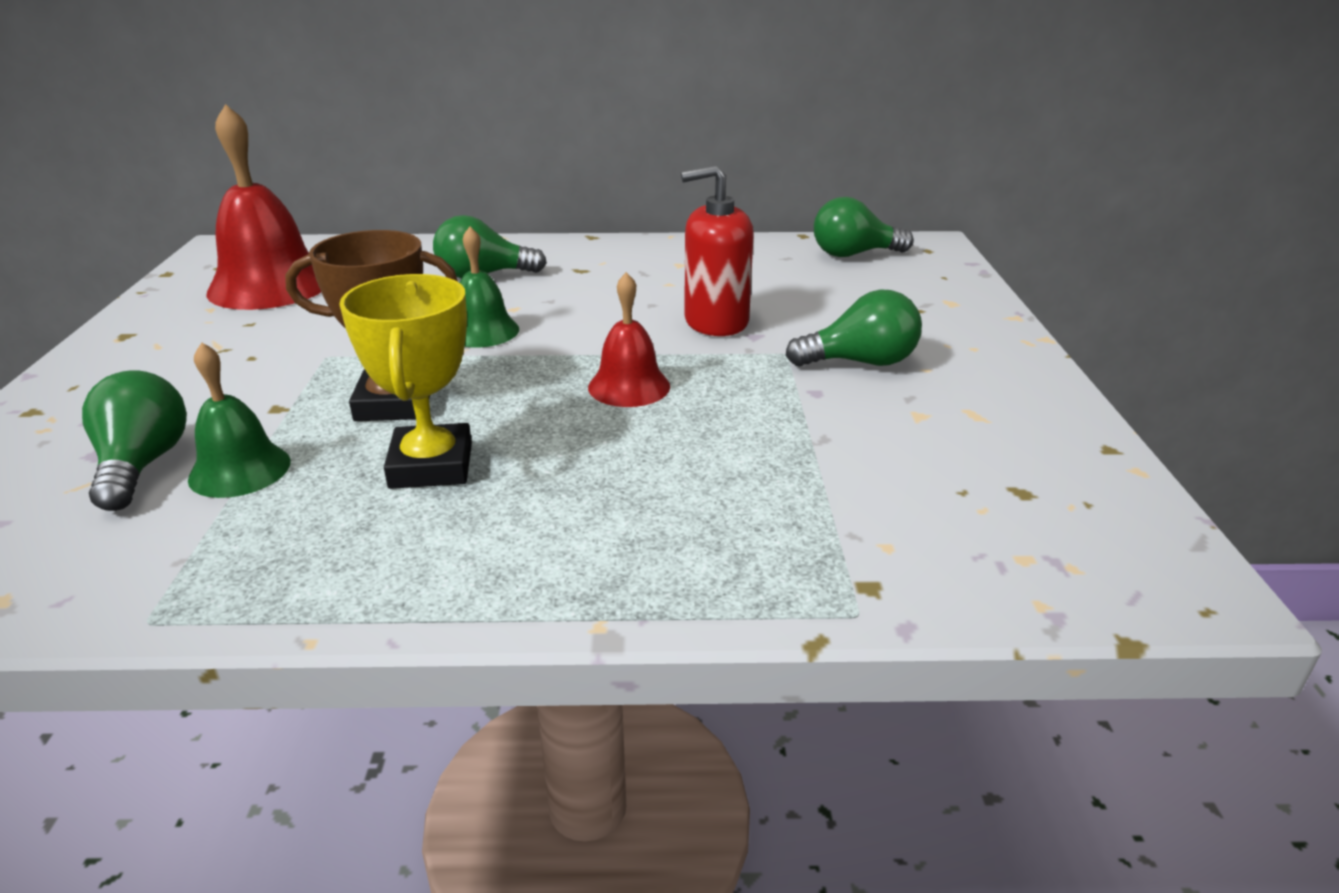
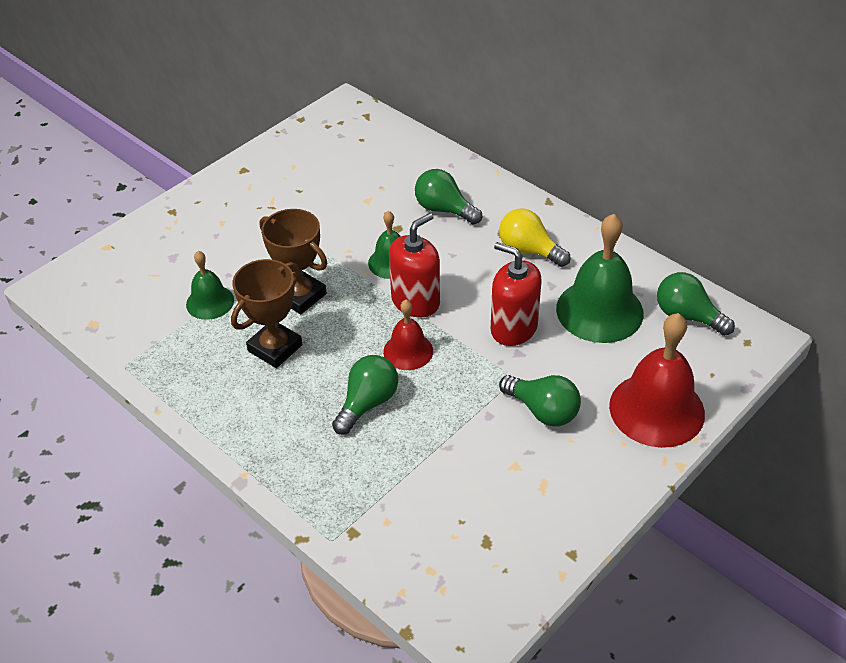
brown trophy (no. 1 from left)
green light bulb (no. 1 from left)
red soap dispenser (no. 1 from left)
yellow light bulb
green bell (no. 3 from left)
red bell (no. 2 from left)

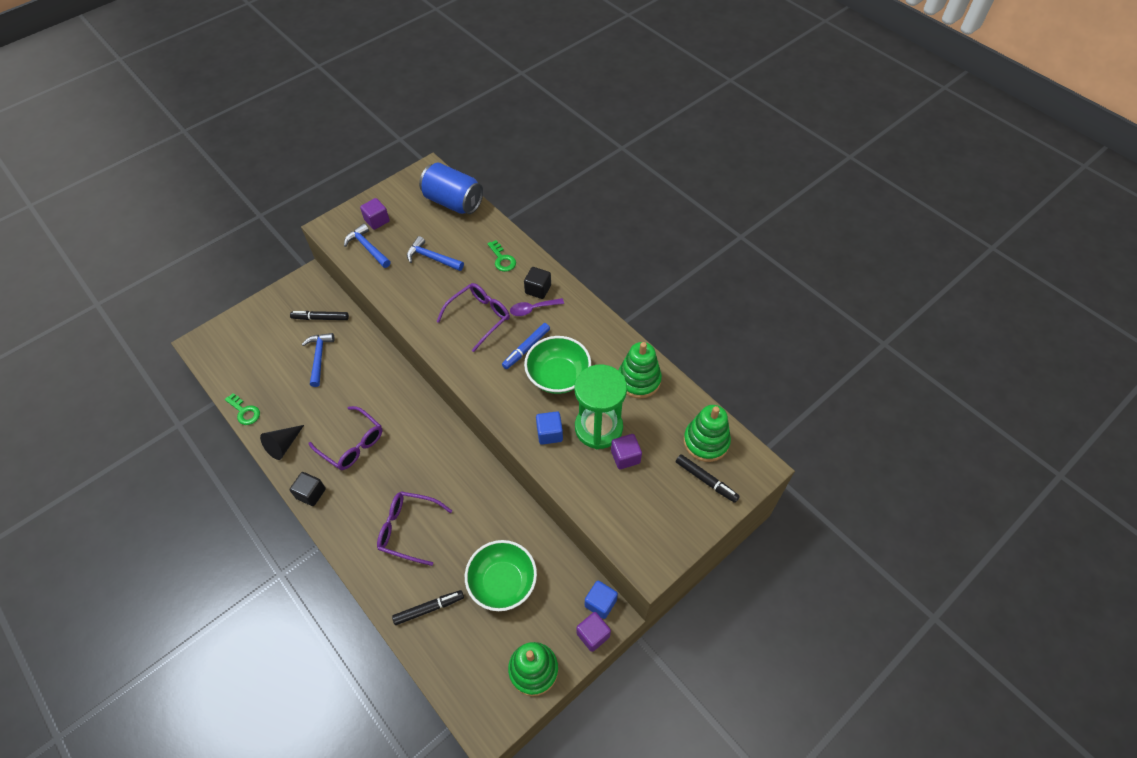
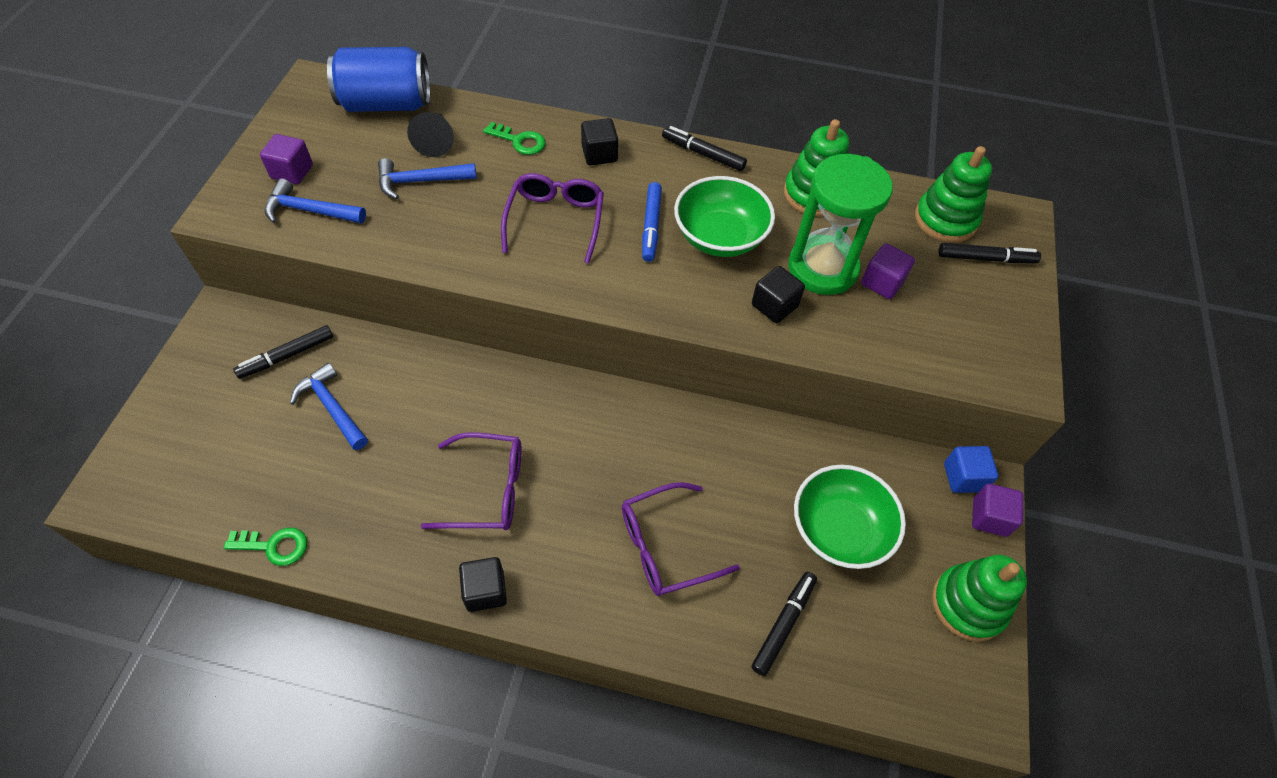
black cone
black marker (no. 2 from left)
black cube (no. 3 from left)
purple spoon

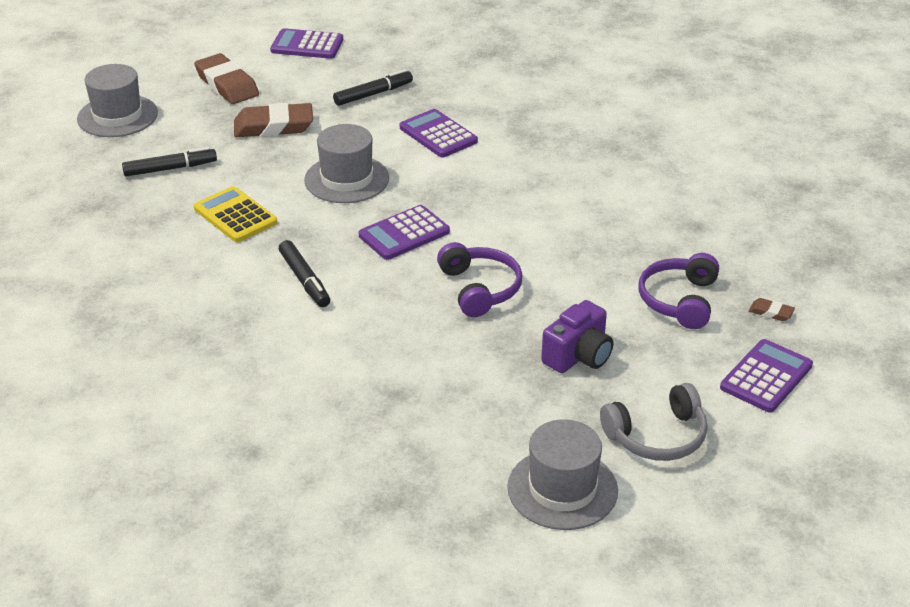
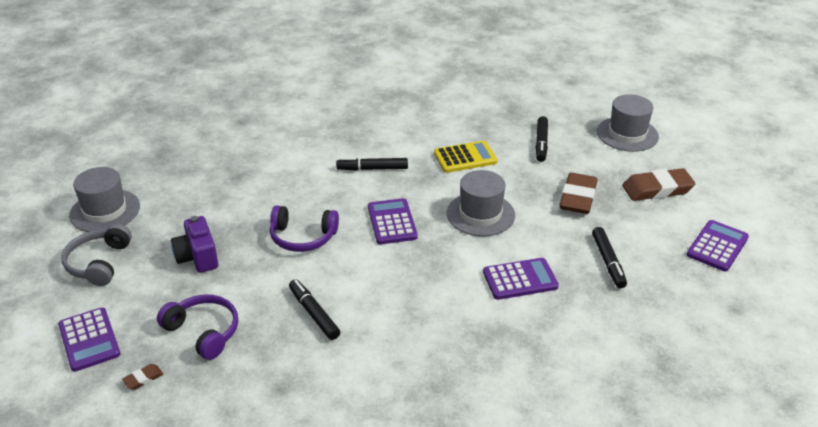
black marker (no. 1 from left)

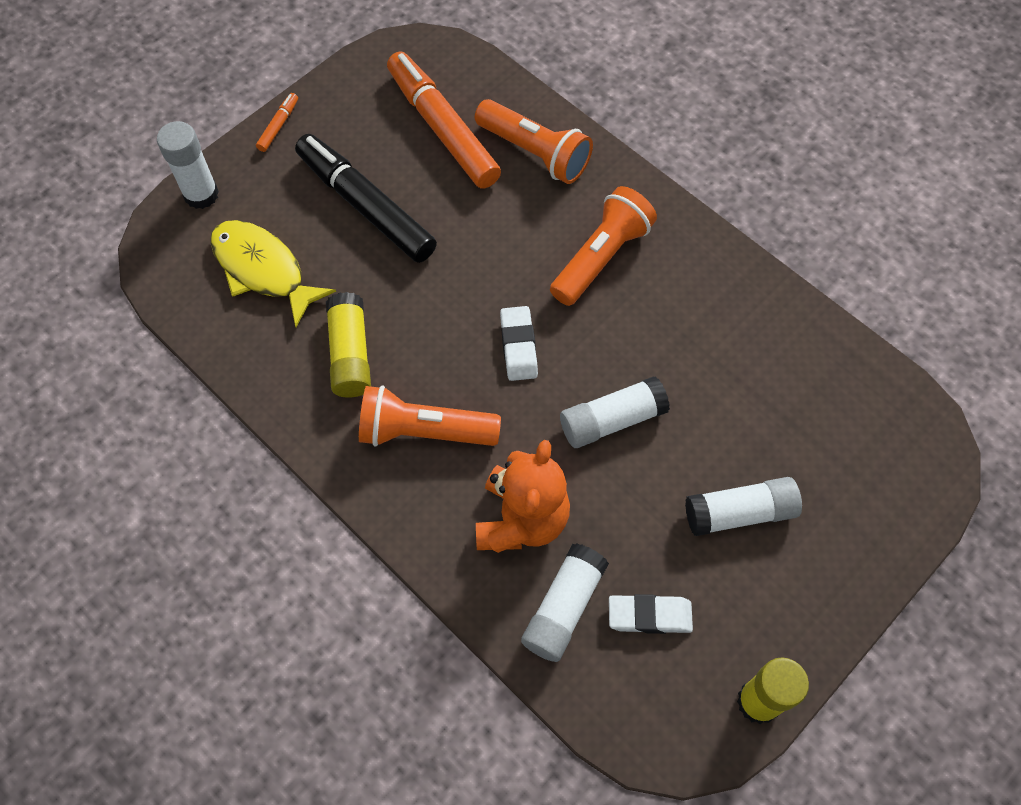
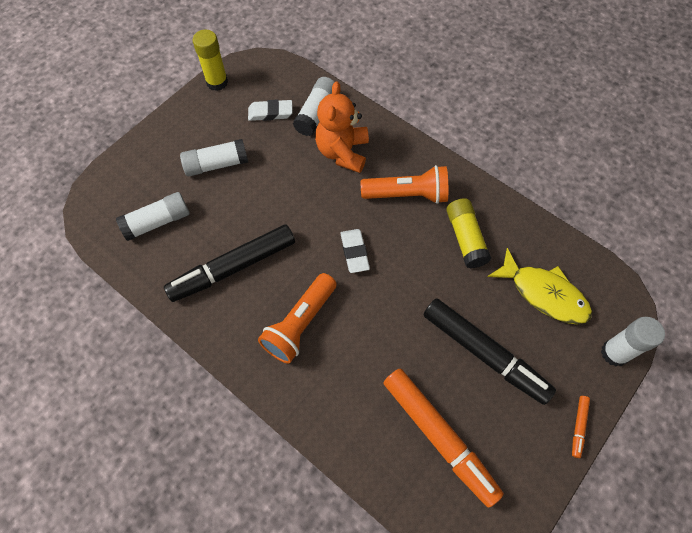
white glue stick (no. 1 from left)
black marker (no. 1 from left)
orange flashlight (no. 2 from left in the first image)

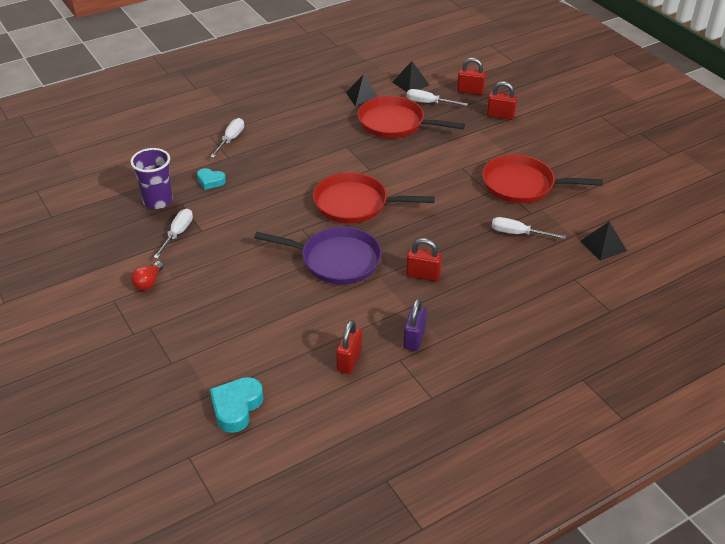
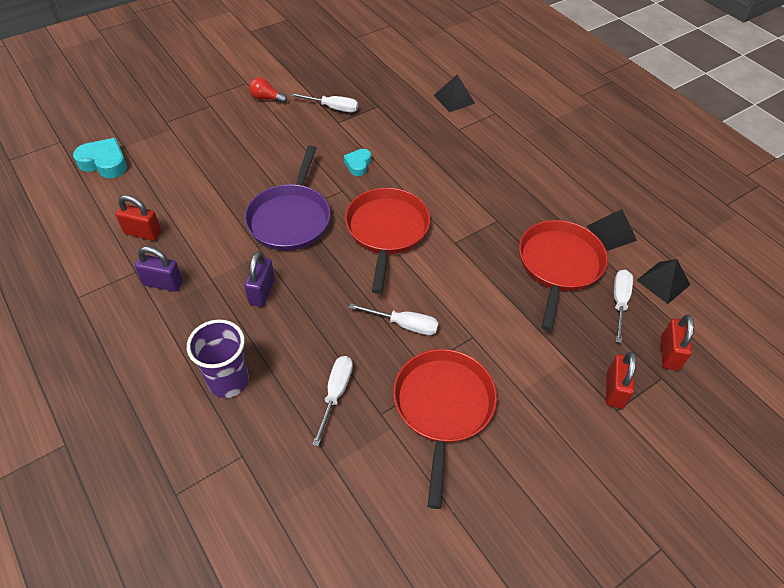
purple cup
purple padlock (no. 2 from left)
turquoise heart (no. 2 from left)
white screwdriver (no. 3 from left)
black pyramid (no. 1 from left)

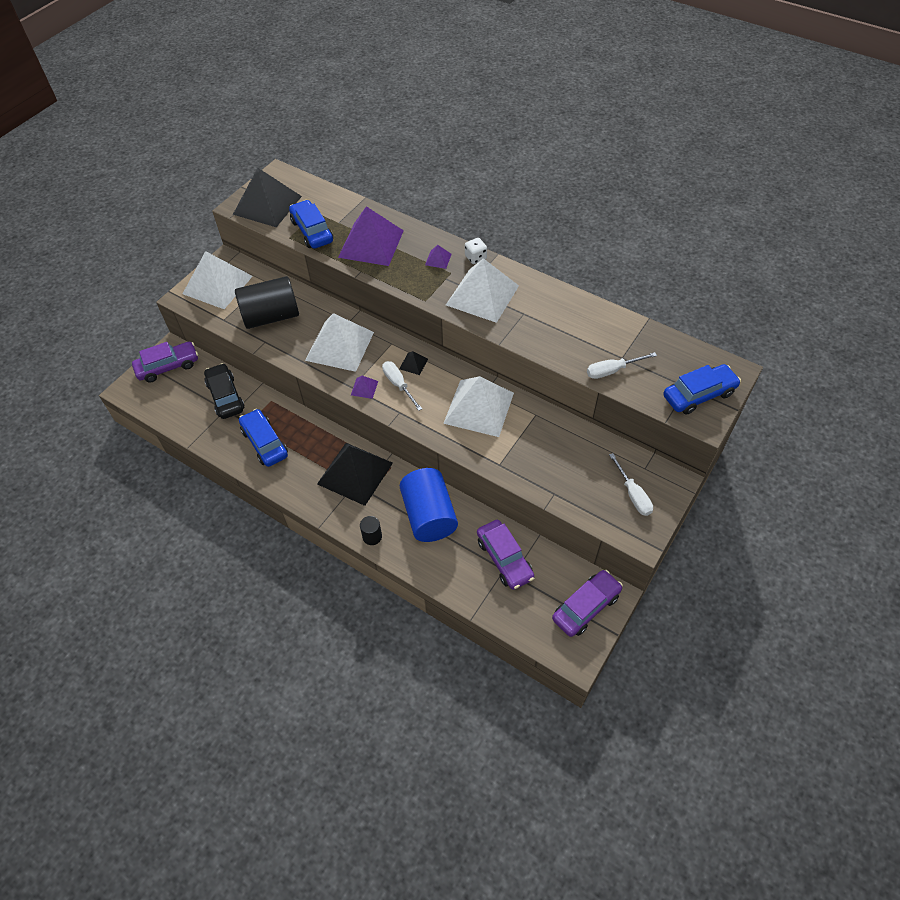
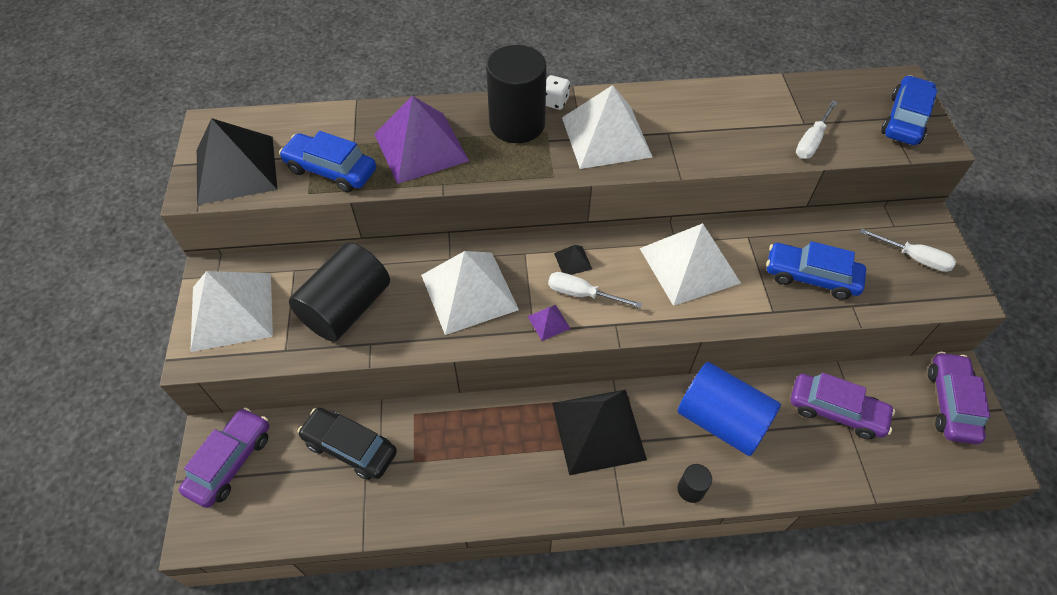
black cylinder (no. 2 from left)
blue car (no. 2 from left)

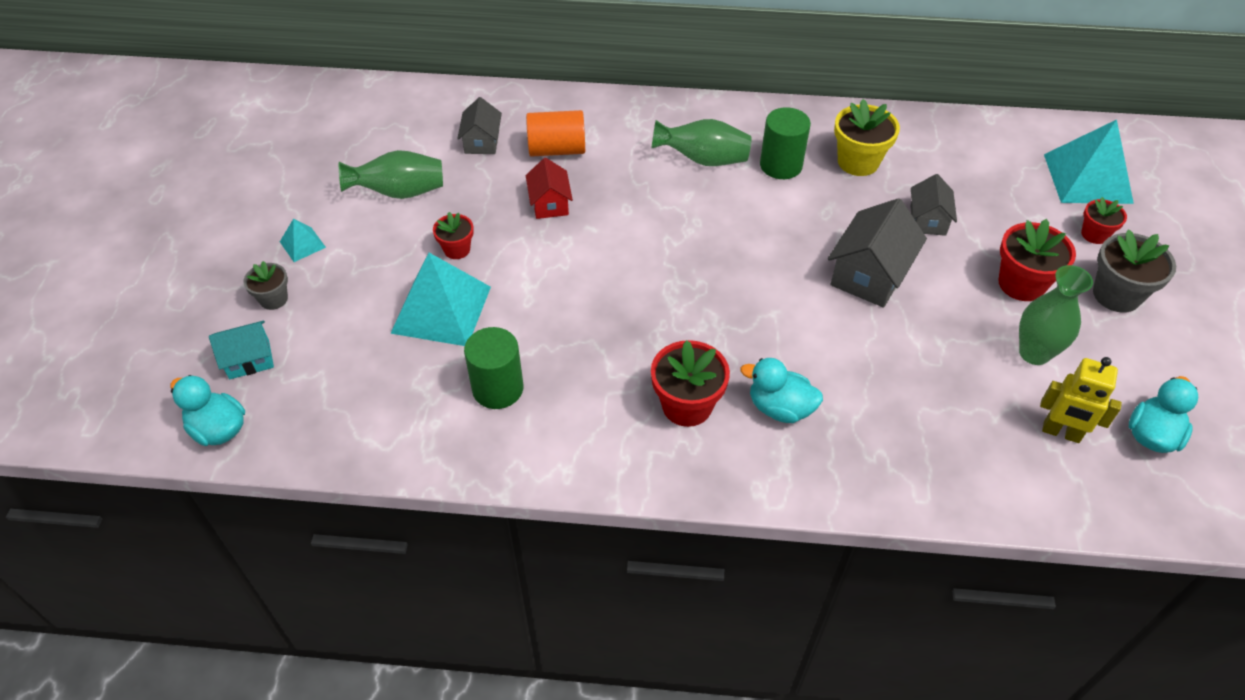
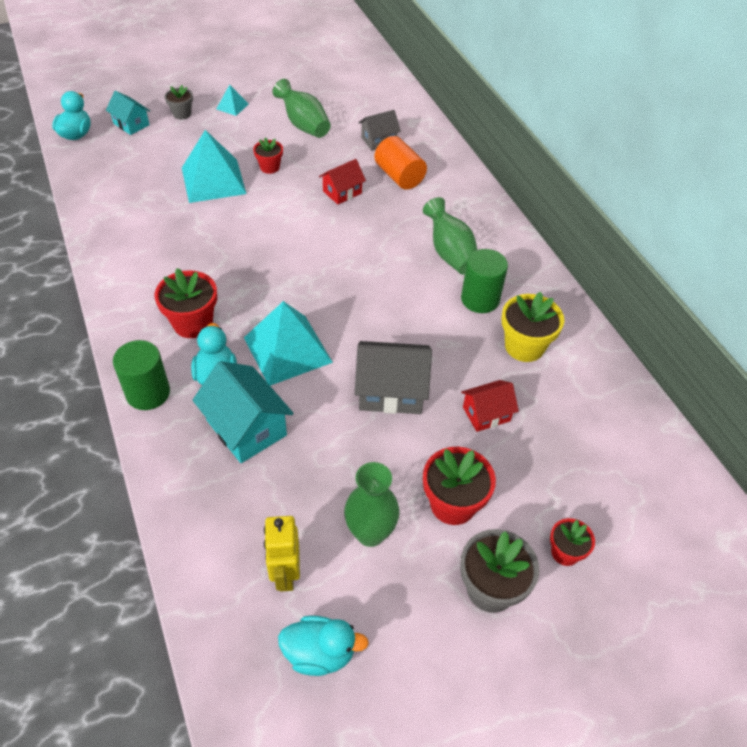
green cylinder (no. 1 from left)
turquoise house (no. 2 from left)
turquoise pyramid (no. 3 from left)
red house (no. 2 from left)

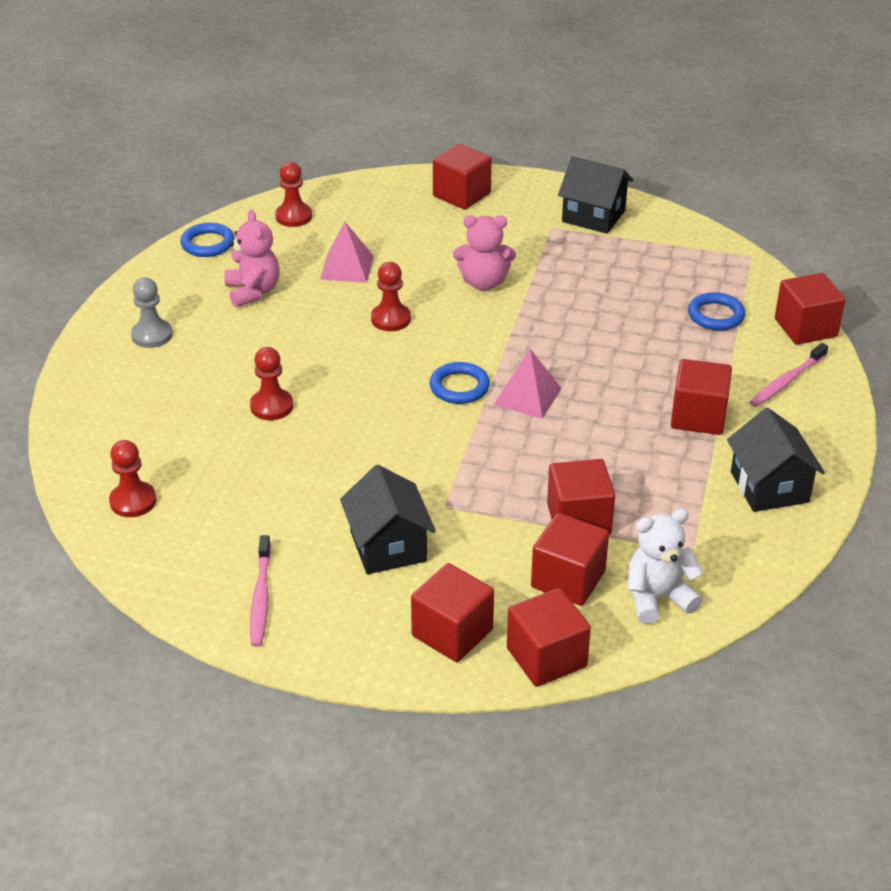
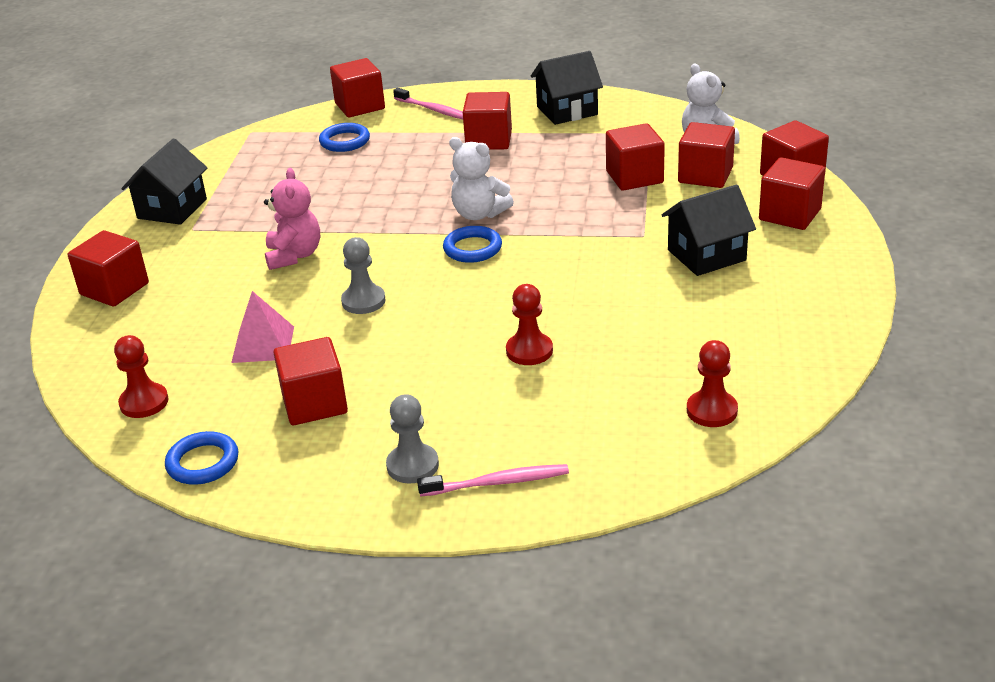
red cube (no. 2 from left)
grey pawn (no. 1 from left)
pink toothbrush (no. 2 from left)
white teddy bear (no. 1 from left)

